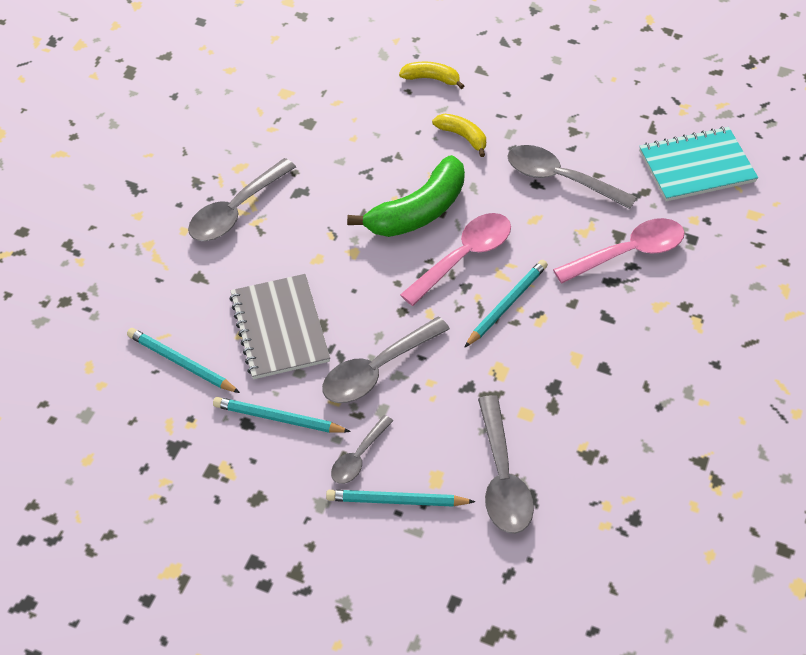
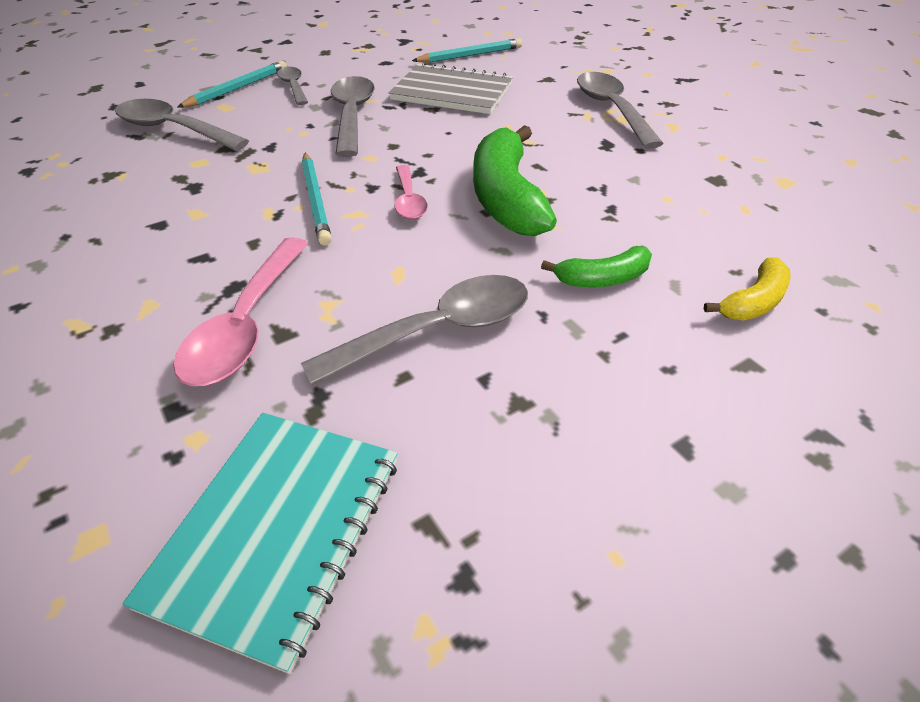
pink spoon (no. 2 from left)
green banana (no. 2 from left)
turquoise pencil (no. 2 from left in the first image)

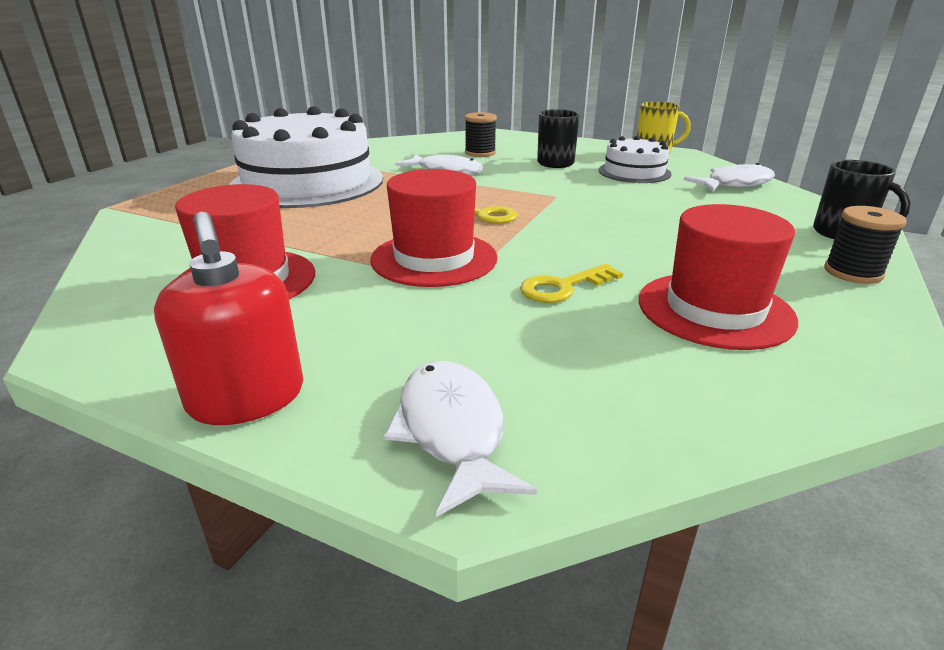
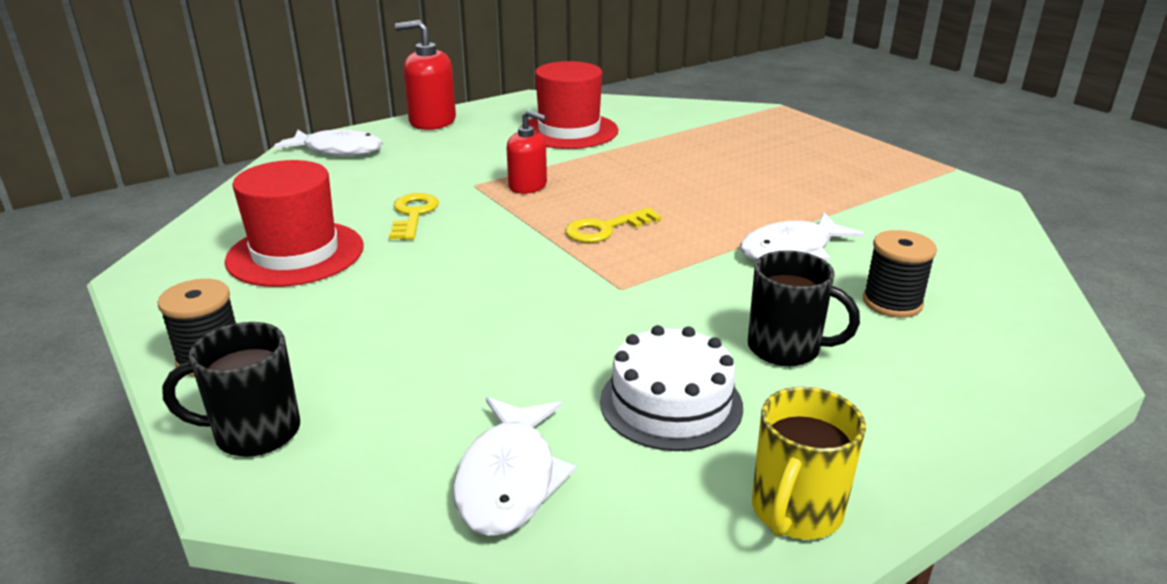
red soap dispenser (no. 2 from left)
white cake (no. 1 from left in the first image)

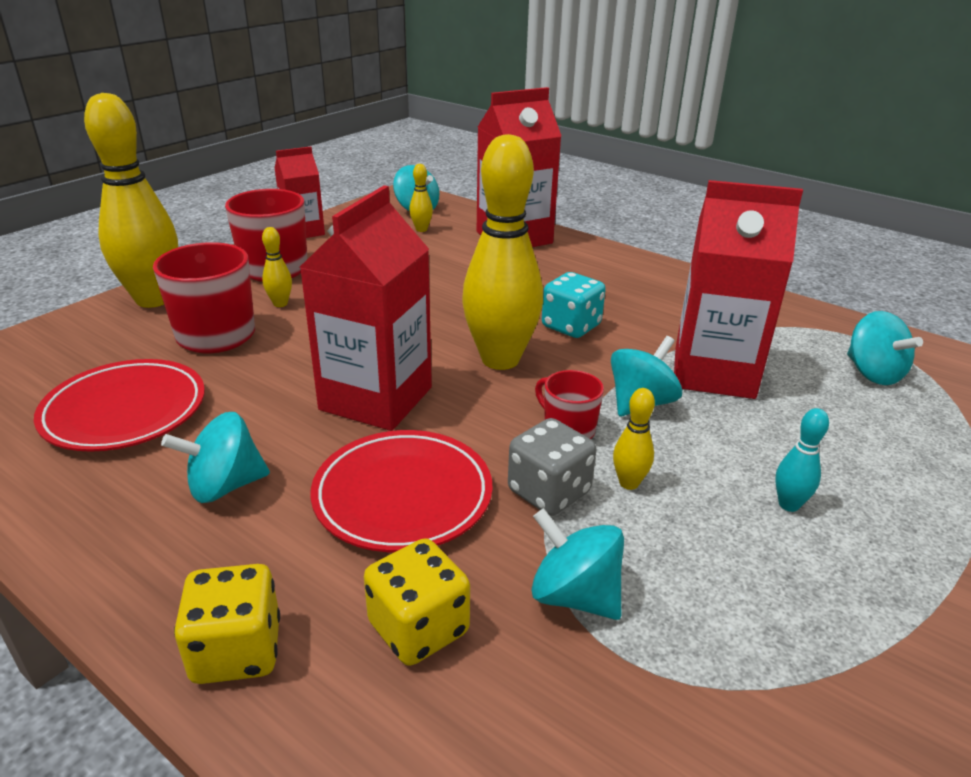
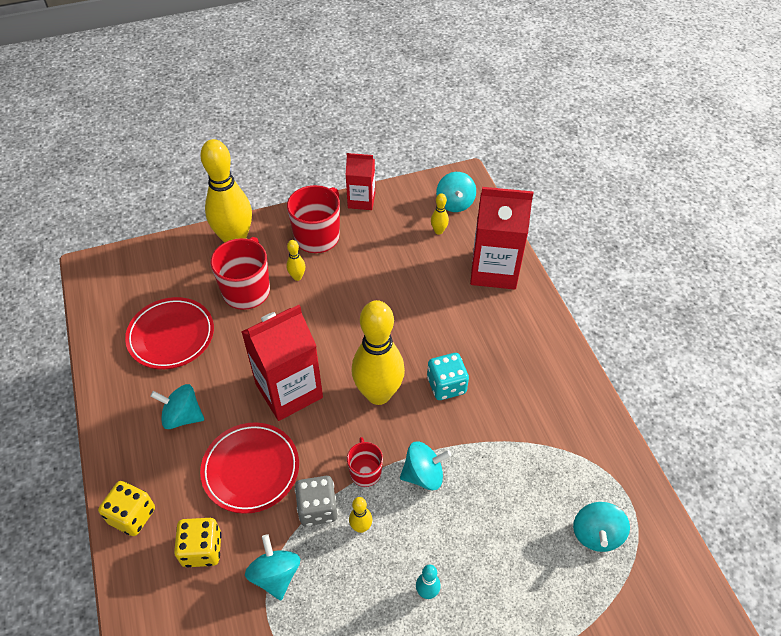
red carton (no. 4 from left in the first image)

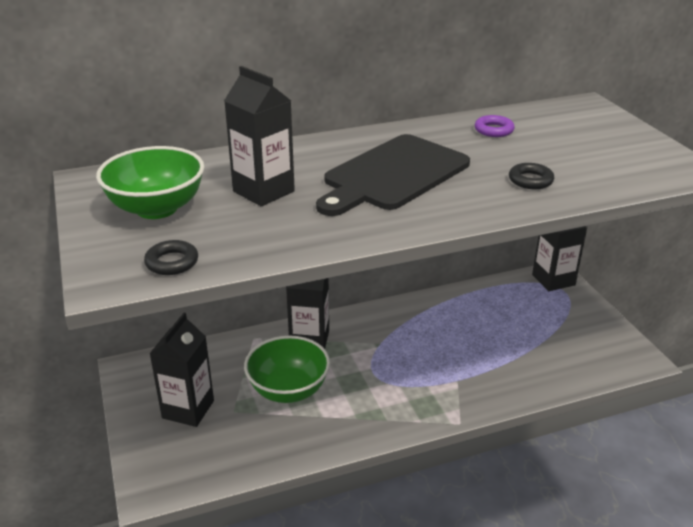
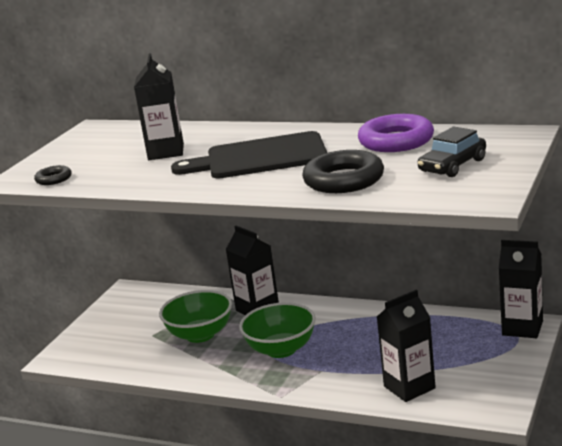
green bowl (no. 2 from left)
black ring (no. 2 from left)
purple ring
black carton (no. 3 from left)
black car

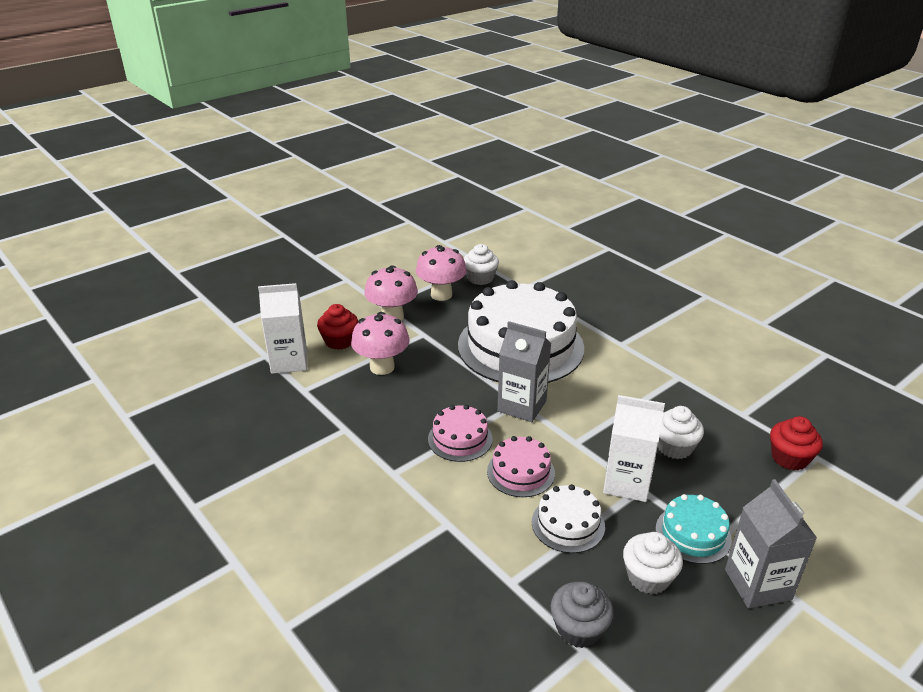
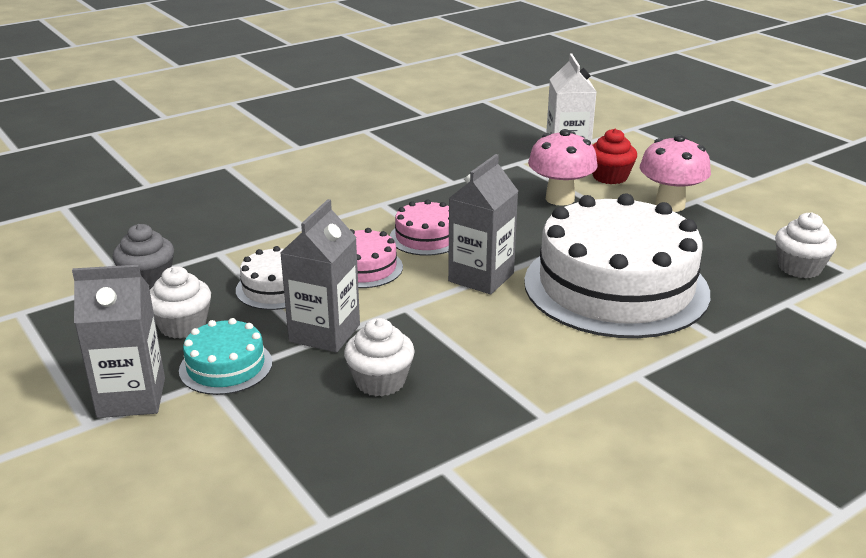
grey carton (no. 2 from left)
pink mushroom (no. 3 from left in the first image)
red cupcake (no. 2 from left in the first image)

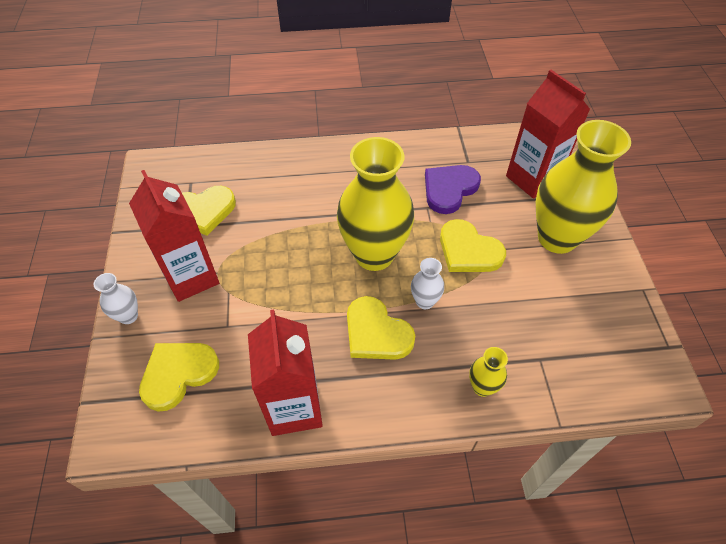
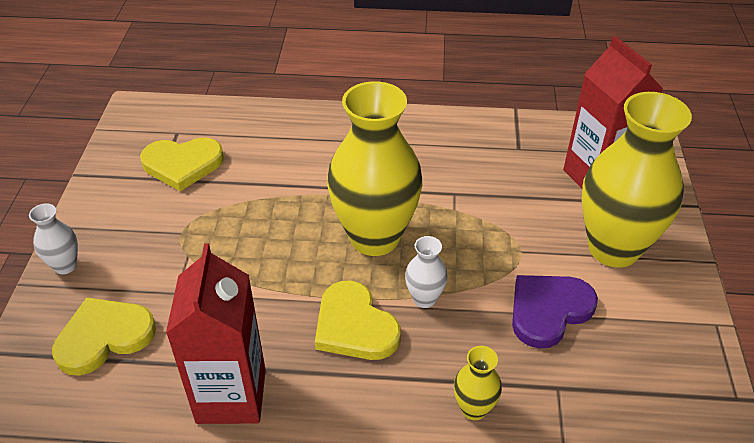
purple heart
red carton (no. 1 from left in the first image)
yellow heart (no. 4 from left in the first image)

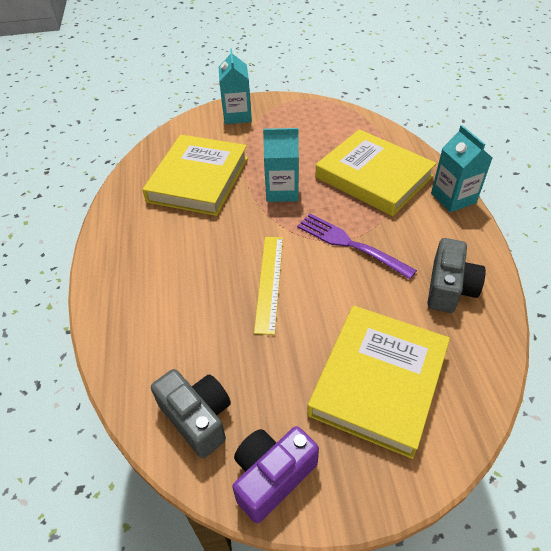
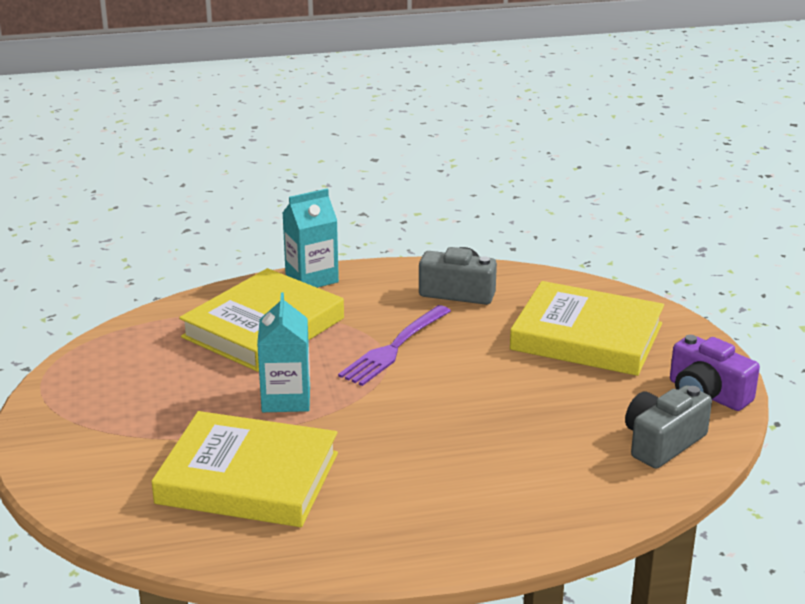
turquoise carton (no. 1 from left in the first image)
yellow ruler

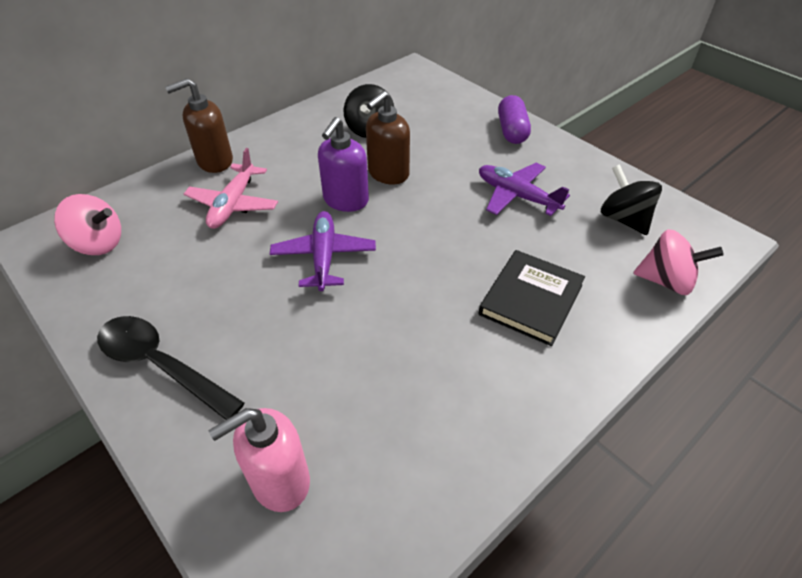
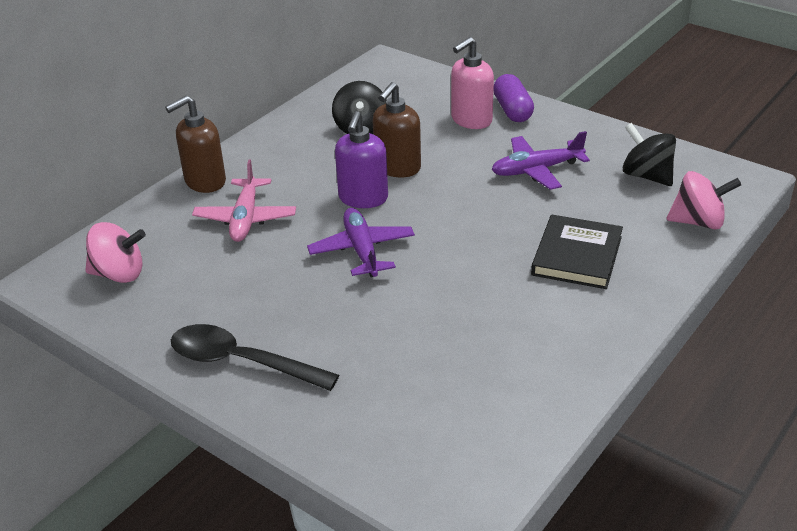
pink soap dispenser
purple plane (no. 2 from left)

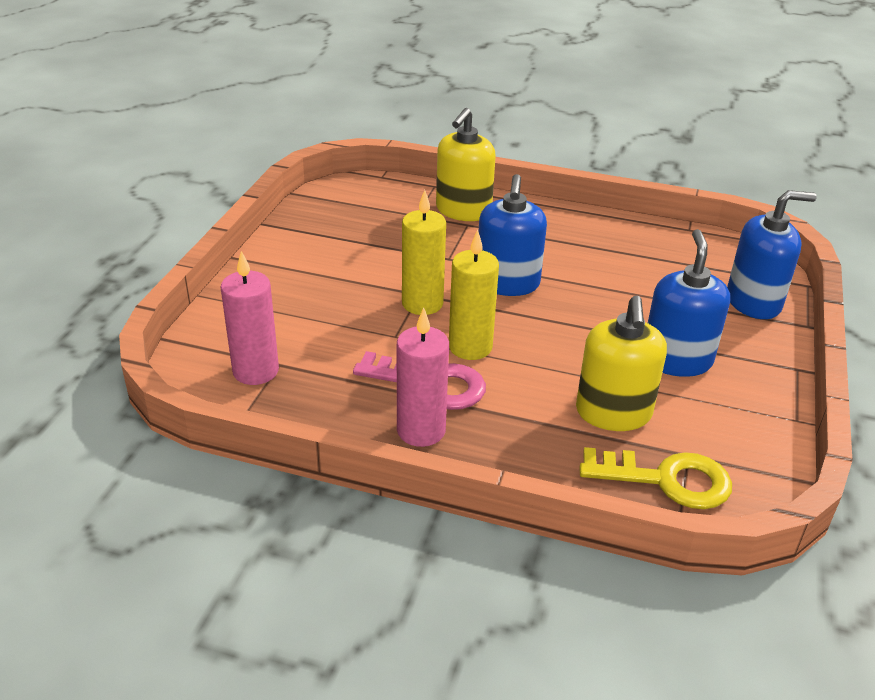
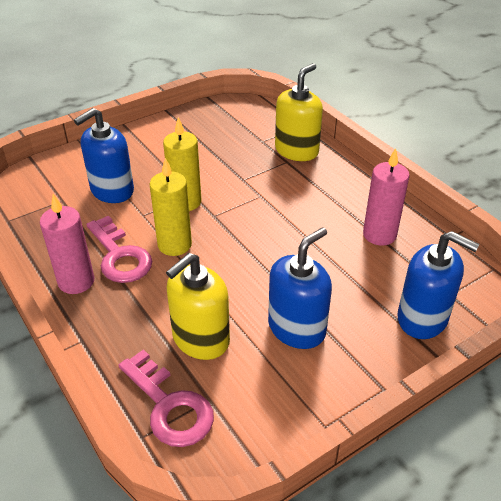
blue soap dispenser (no. 1 from left)
pink key (no. 2 from left)
yellow soap dispenser (no. 2 from left)
pink candle (no. 2 from left)

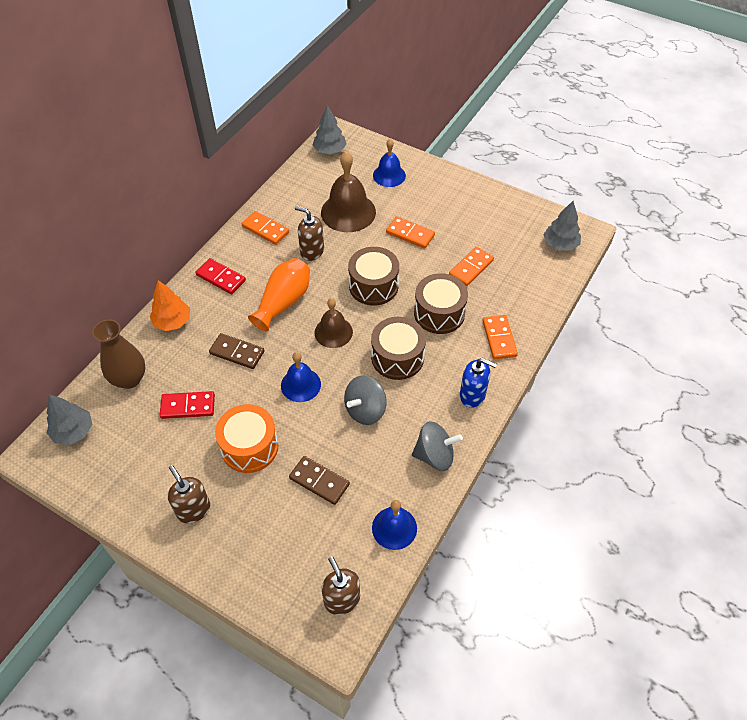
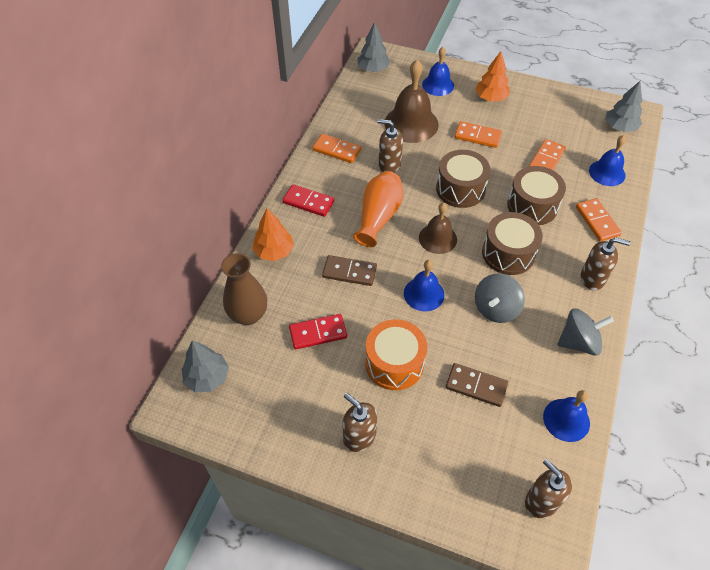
orange tree (no. 2 from left)
brown soap dispenser (no. 4 from left)
blue bell (no. 4 from left)

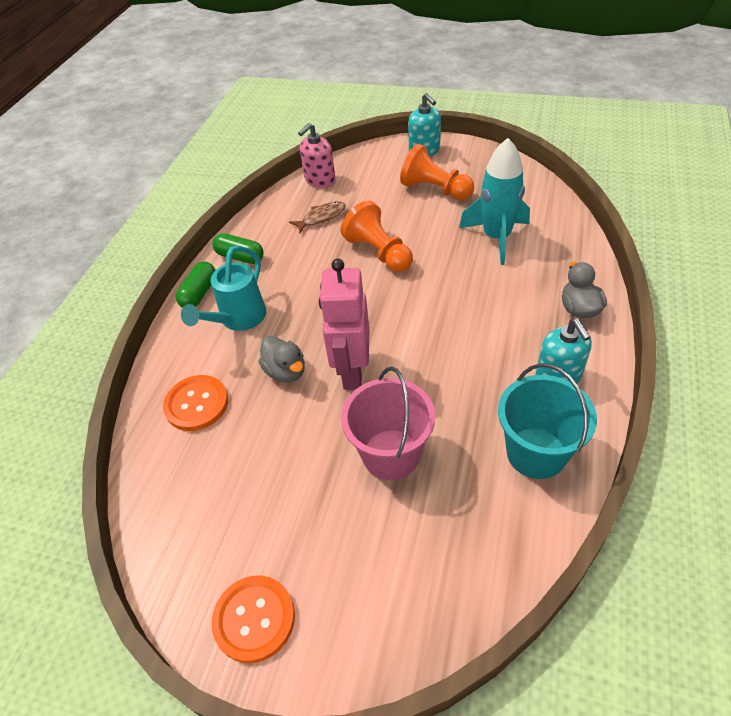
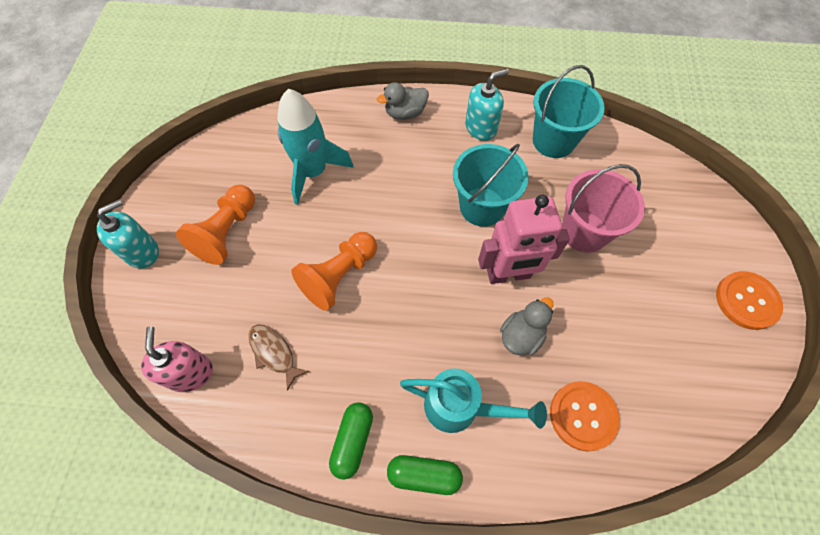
pink soap dispenser
turquoise bucket (no. 1 from left)

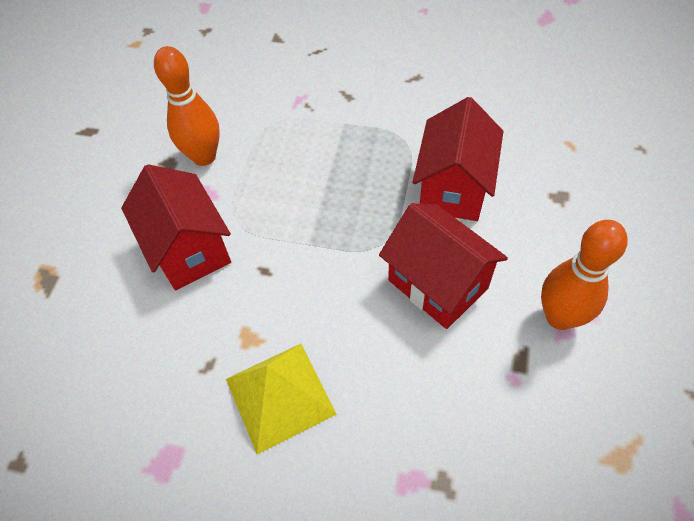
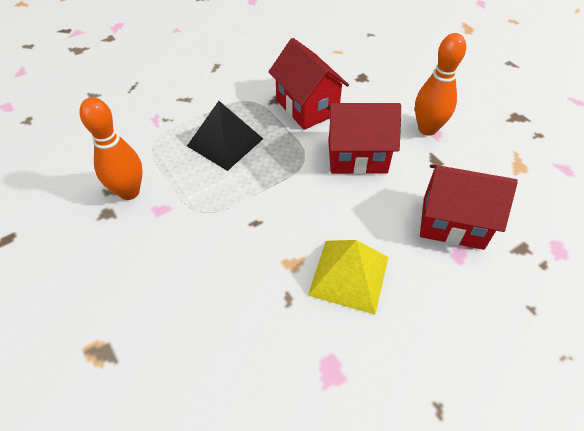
black pyramid
red house (no. 3 from left)

